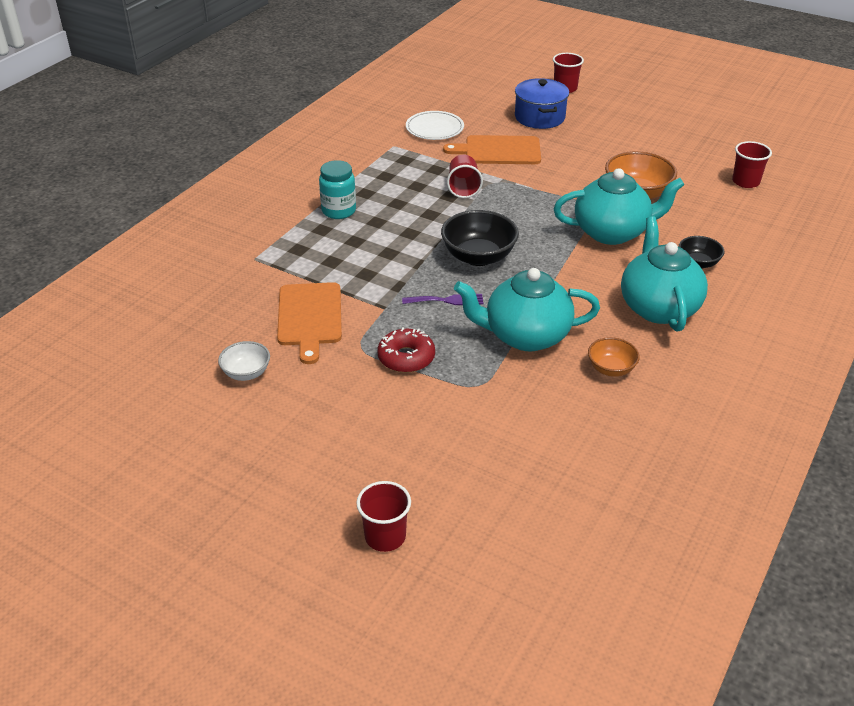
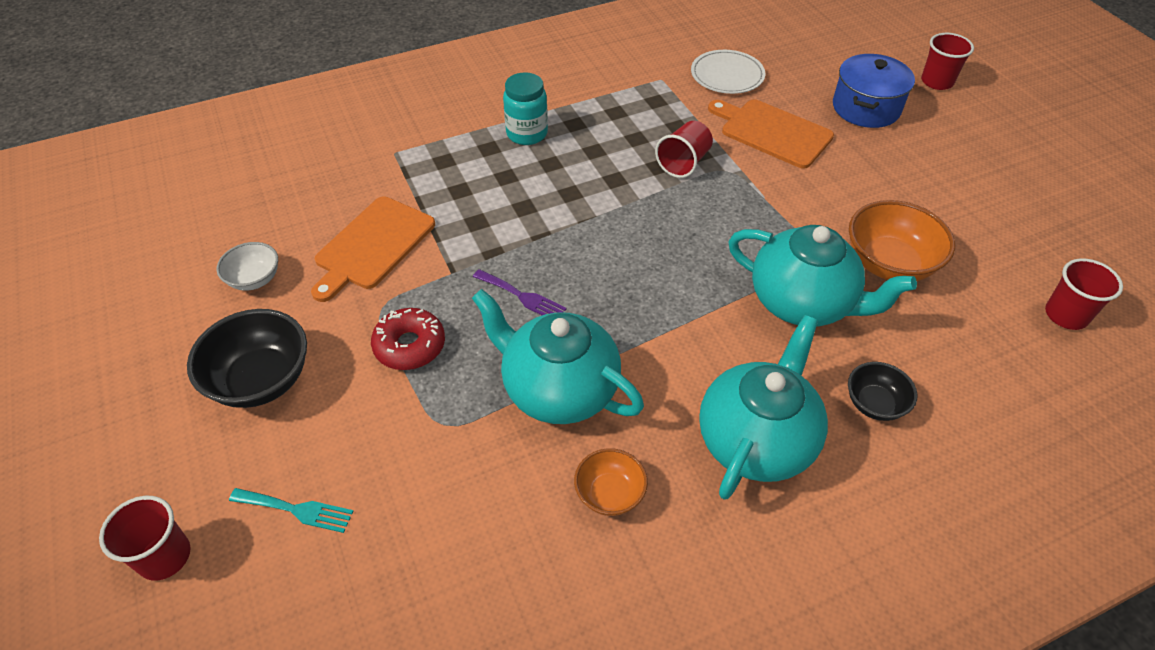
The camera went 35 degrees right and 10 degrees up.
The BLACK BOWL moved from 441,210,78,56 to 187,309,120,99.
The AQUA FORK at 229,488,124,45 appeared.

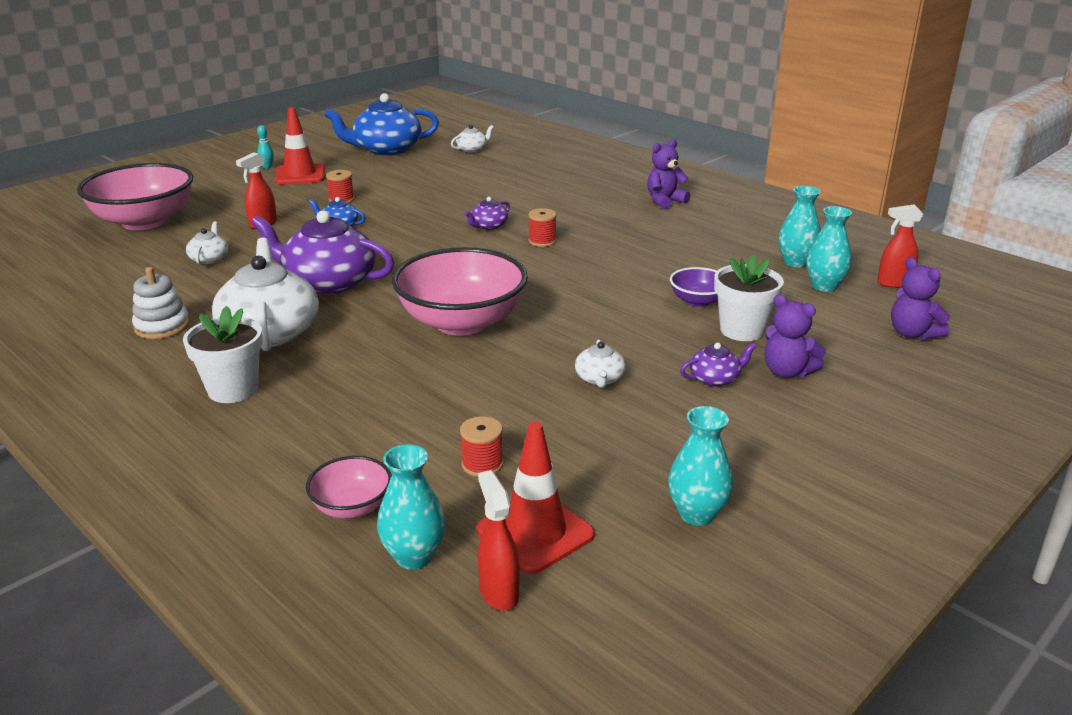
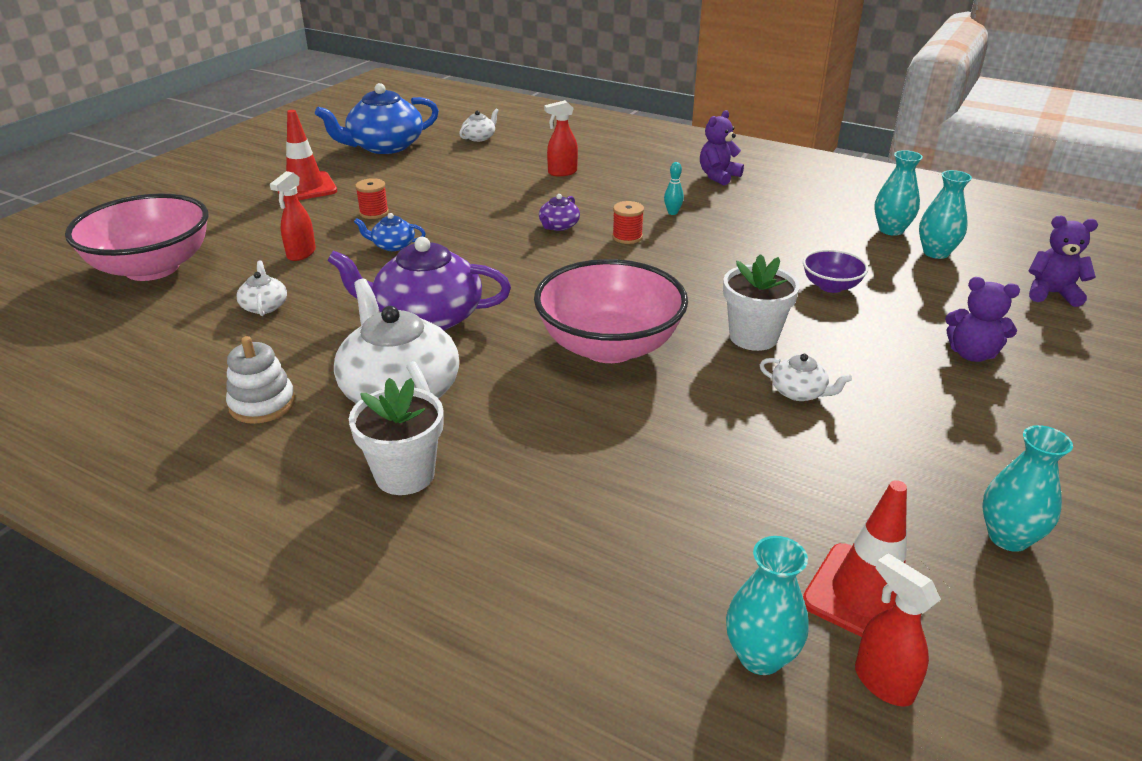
The camera went 15 degrees left and 5 degrees up.
The SCARLET SPRAYER moved from 877,205,46,83 to 544,100,34,76.
The AQUA TENPIN moved from 257,125,17,44 to 664,162,20,53.
The WHITE PLANT POT moved from 714,255,70,86 to 723,254,77,97.
The WHITE TEA POT at 575,340,51,48 turned 45 degrees counterclockwise.
The VIOLET TEDDY BEAR at 891,257,59,83 turned 150 degrees clockwise.
The ROSY BOWL at 306,456,86,63 disappeared.
The SCARLET SPOOL at 460,416,43,61 disappeared.
The VIOLET TEA POT at 680,342,77,45 disappeared.

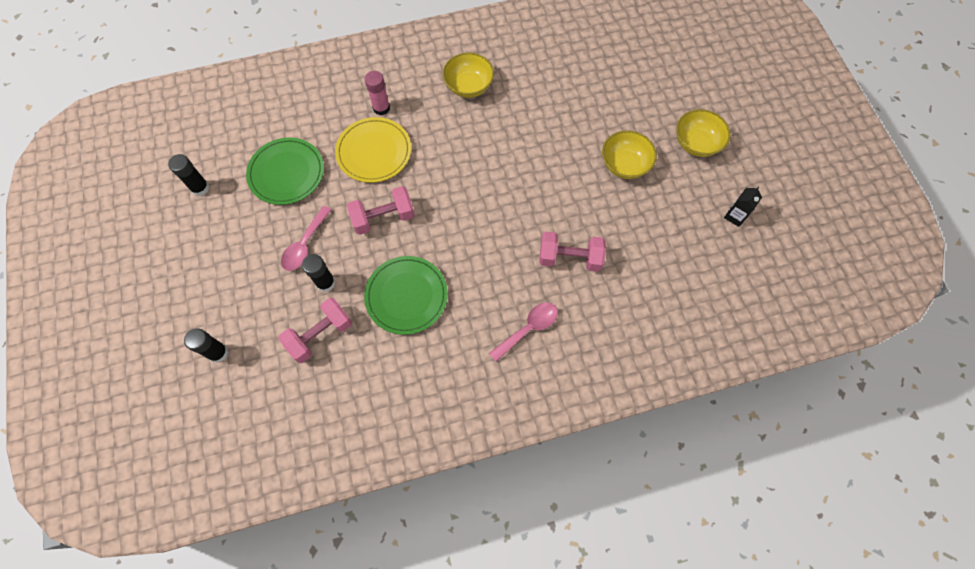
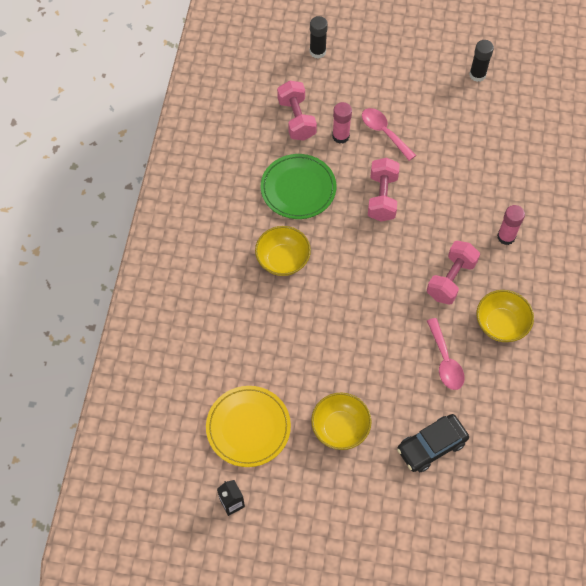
The camera went 115 degrees right and 5 degrees down.
The GOLDEN FLAT DISH moved from 335,117,76,66 to 206,386,85,81.
The GOLDEN BOWL moved from 676,109,55,48 to 255,226,56,50.
The BLACK GLUE at 302,254,33,38 became the ROSY GLUE at 332,102,20,42.
The BLACK CAR at 397,414,72,58 appeared.
The ROSY FREE WEIGHT moved from 539,232,67,40 to 427,241,53,64.
The ROSY TABLESPOON moved from 489,302,69,60 to 427,318,38,72.
The GREEN FLAT DISH at 246,137,78,68 disappeared.

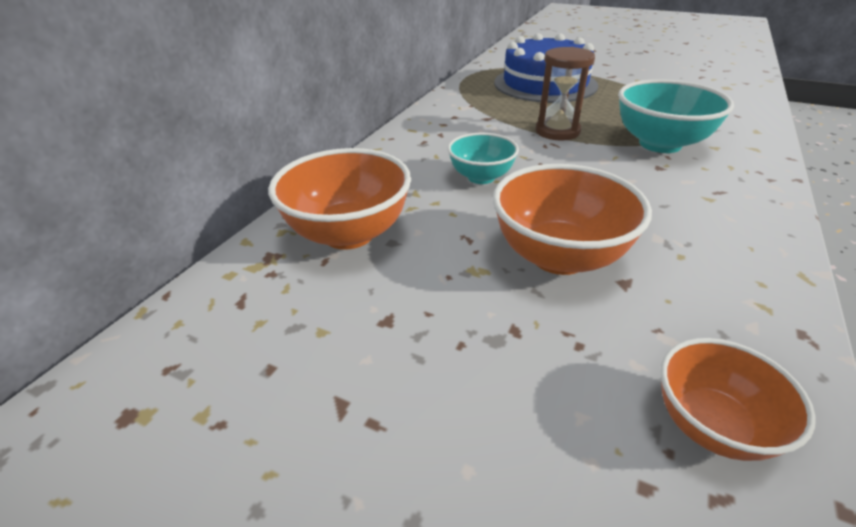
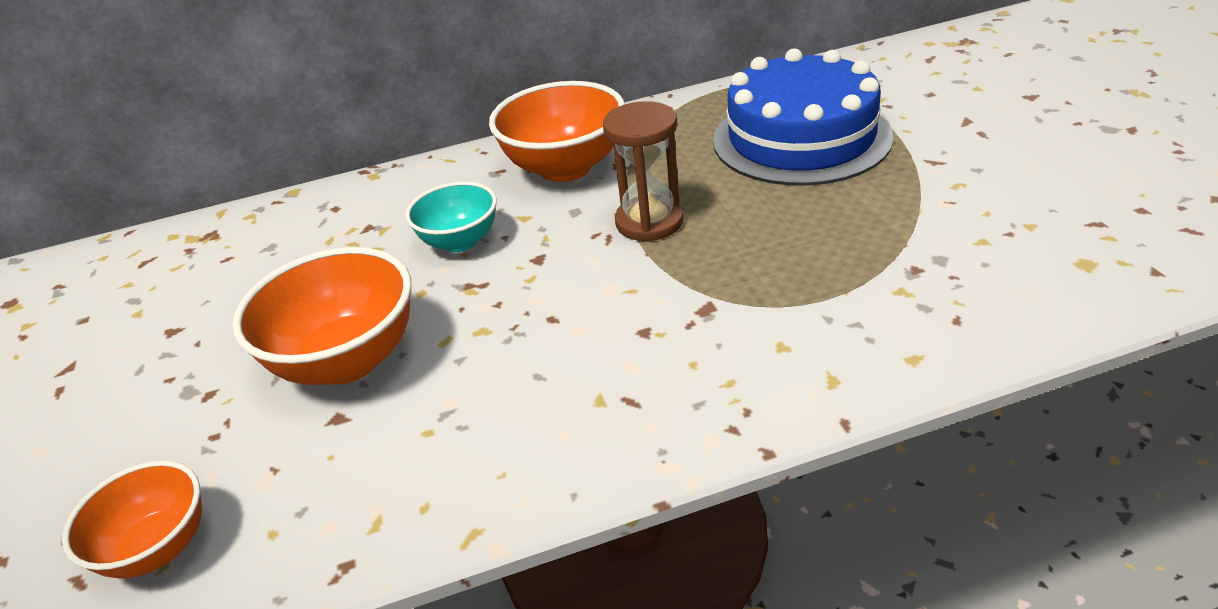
The camera went 50 degrees right and 0 degrees up.
The BRIGHT ORANGE BOWL moved from 269,148,142,102 to 489,81,136,101.
The AQUA BOWL at 618,79,116,74 disappeared.

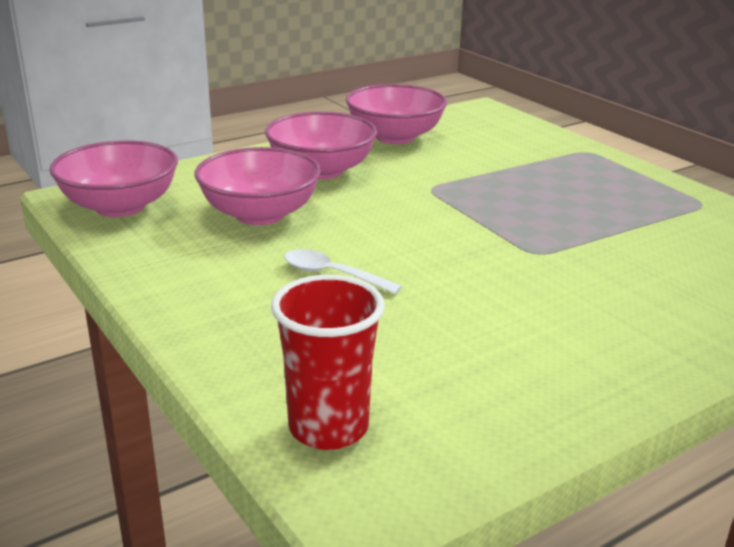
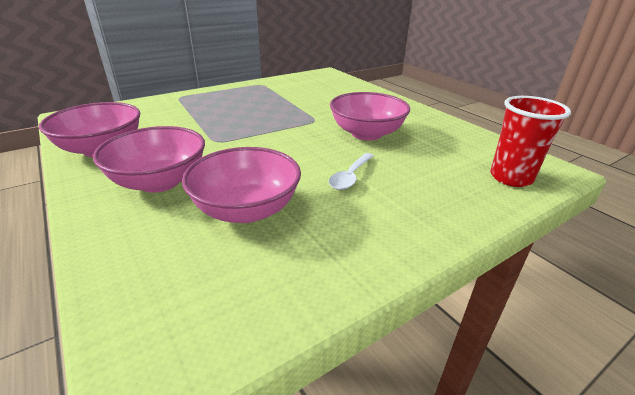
The camera went 90 degrees left and 5 degrees up.
The ROSY BOWL moved from 50,140,128,77 to 330,92,80,49.

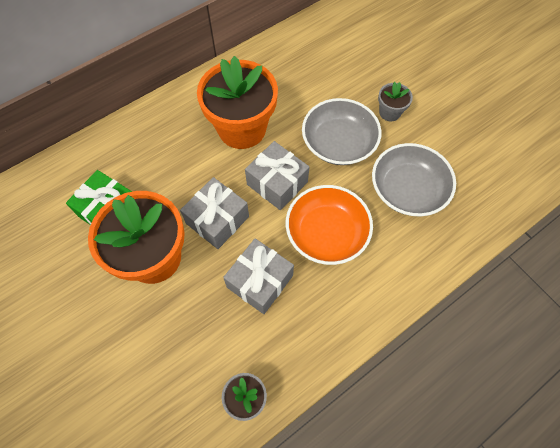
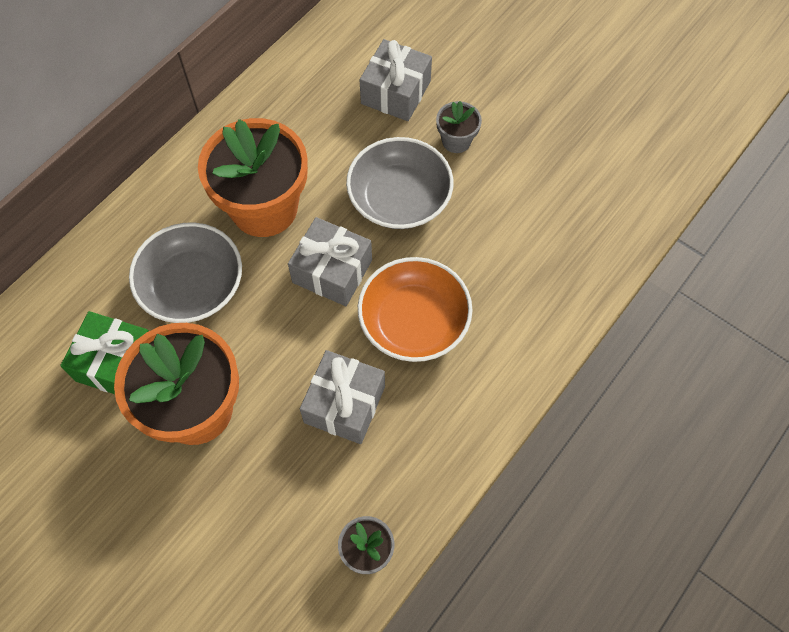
The camera went 15 degrees left and 0 degrees up.
The GREY BOWL moved from 372,143,84,73 to 129,222,113,101.
The GREY GIFT moved from 180,177,69,72 to 360,39,72,82.

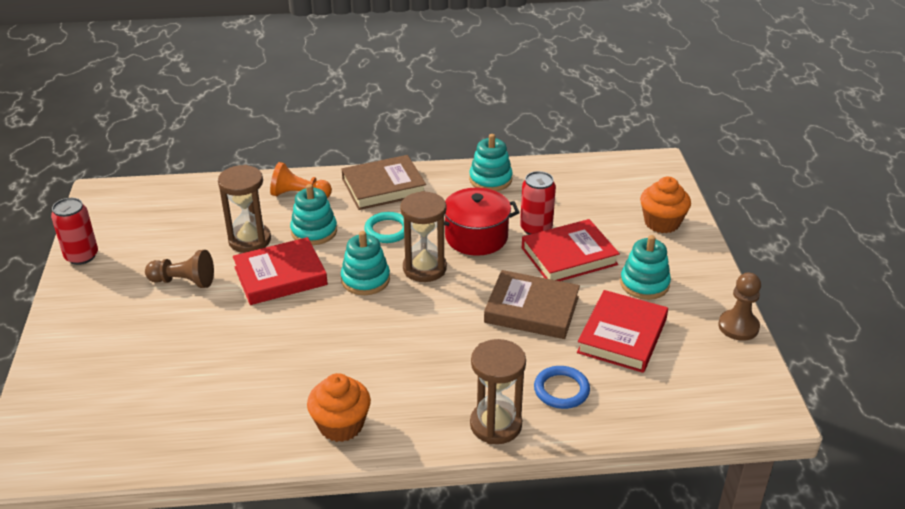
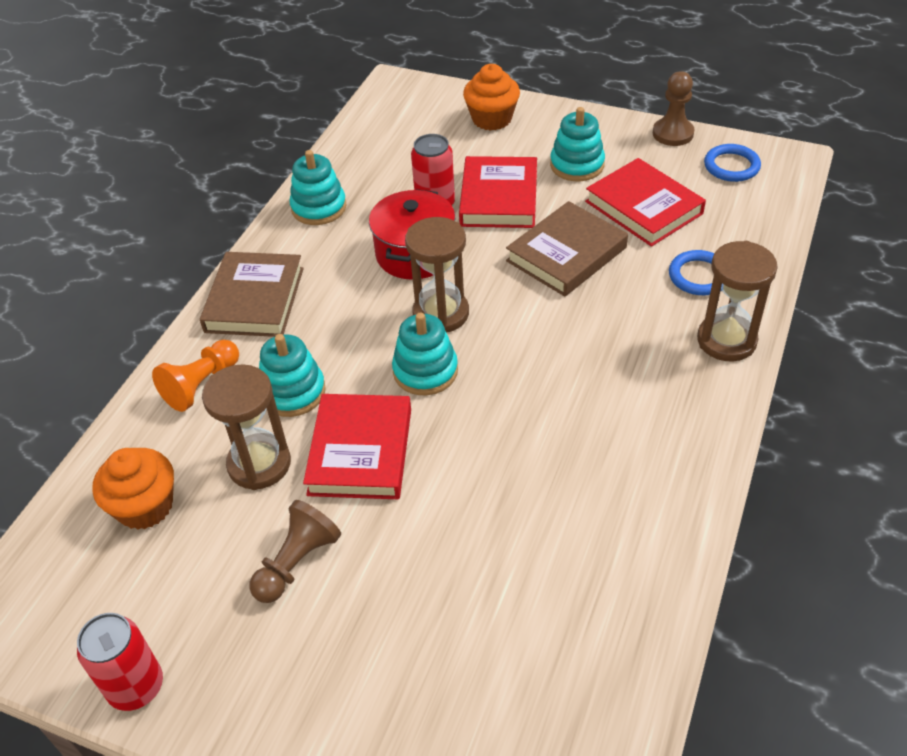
The camera went 60 degrees left and 10 degrees up.
The BRIGHT ORANGE MUFFIN moved from 307,373,64,69 to 92,448,82,82.
The BLUE HOOP at 704,144,57,38 appeared.
The AQUA HOOP at 364,212,40,31 disappeared.

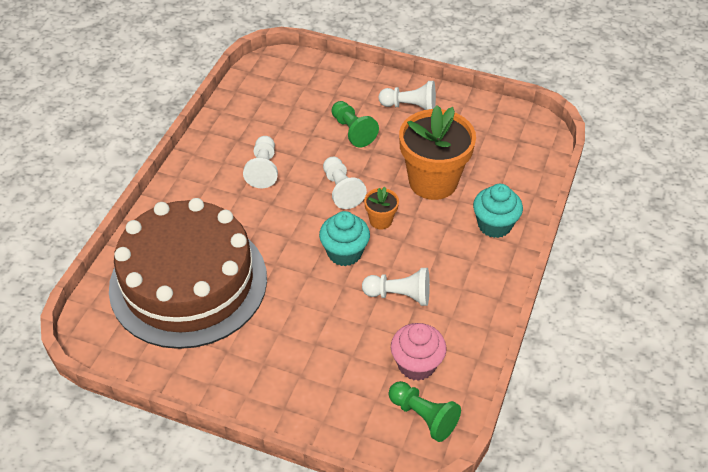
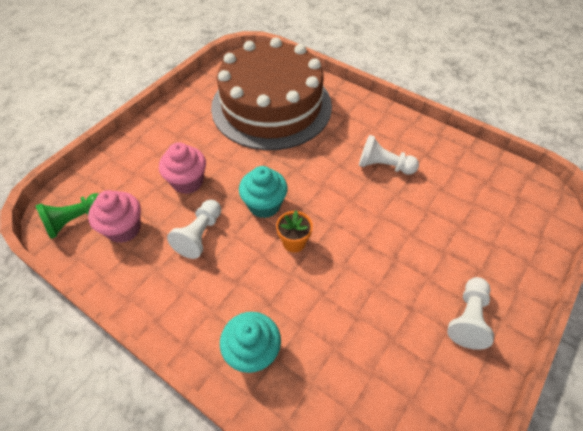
The camera went 105 degrees right and 5 degrees up.
The ROSY MUFFIN at 159,142,47,52 appeared.
The WHITE CHESS PAWN at 323,157,44,52 disappeared.
The GREEN CHESS PAWN at 331,101,48,47 disappeared.
The BRIGHT ORANGE PLANT POT at 399,105,77,95 disappeared.

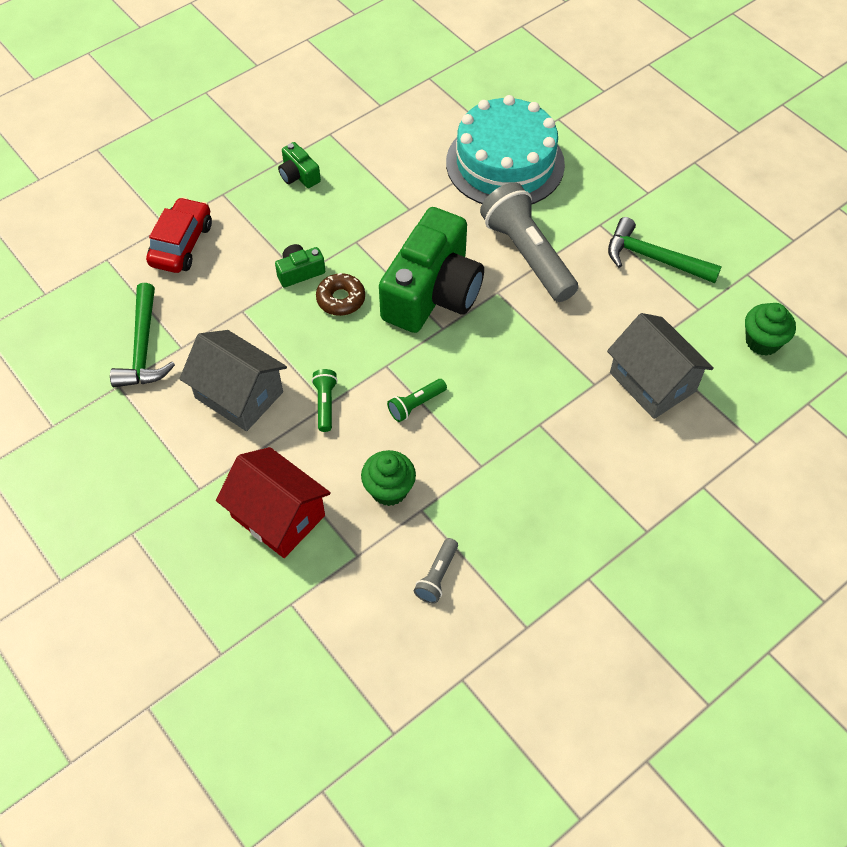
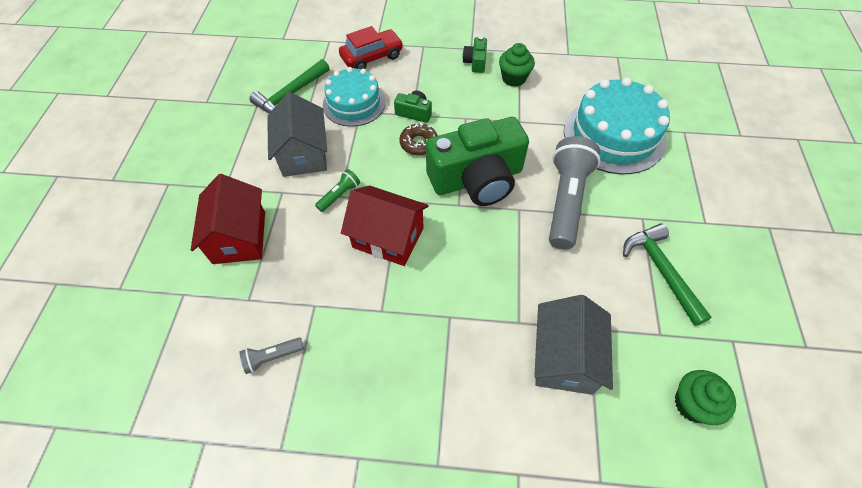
The camera went 45 degrees right and 0 degrees up.
The AQUA GATEAU at 323,67,63,60 appeared.
The GREEN FLASHLIGHT at 387,379,60,43 was replaced by the SCARLET HOUSE at 341,185,88,81.
The GREEN MUFFIN moved from 361,450,55,56 to 499,43,36,44.

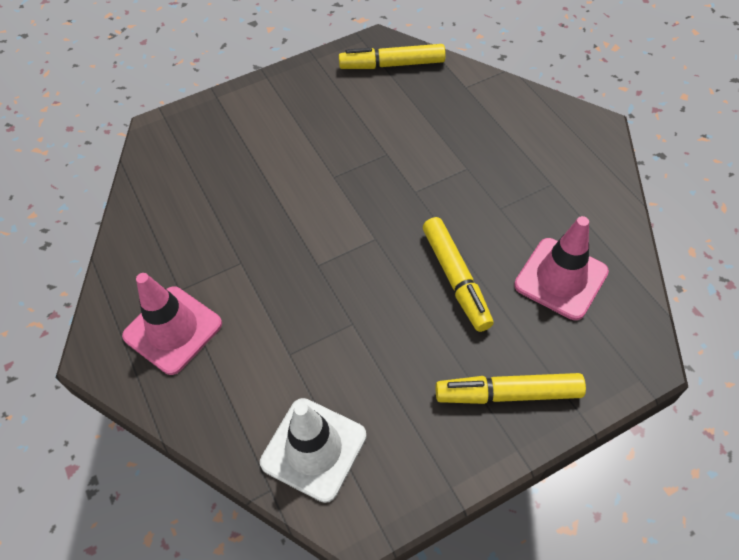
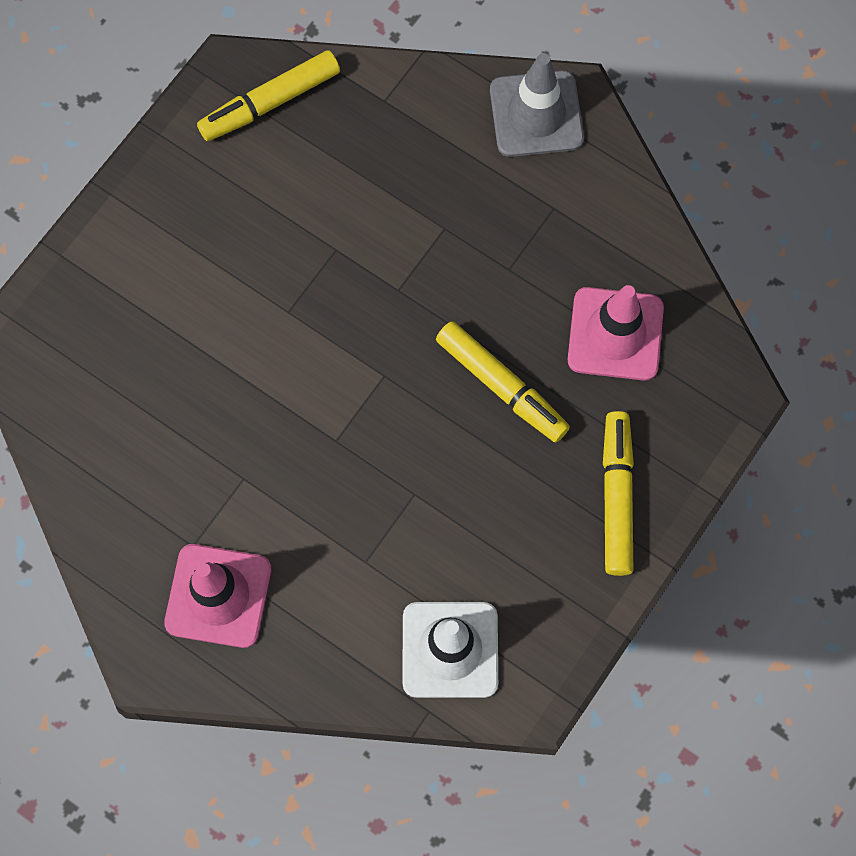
The camera went 30 degrees left and 15 degrees up.
The GREY SAFETY CONE at 490,53,94,104 appeared.
The GOLDEN MARKER at 436,373,150,31 turned 120 degrees clockwise.

